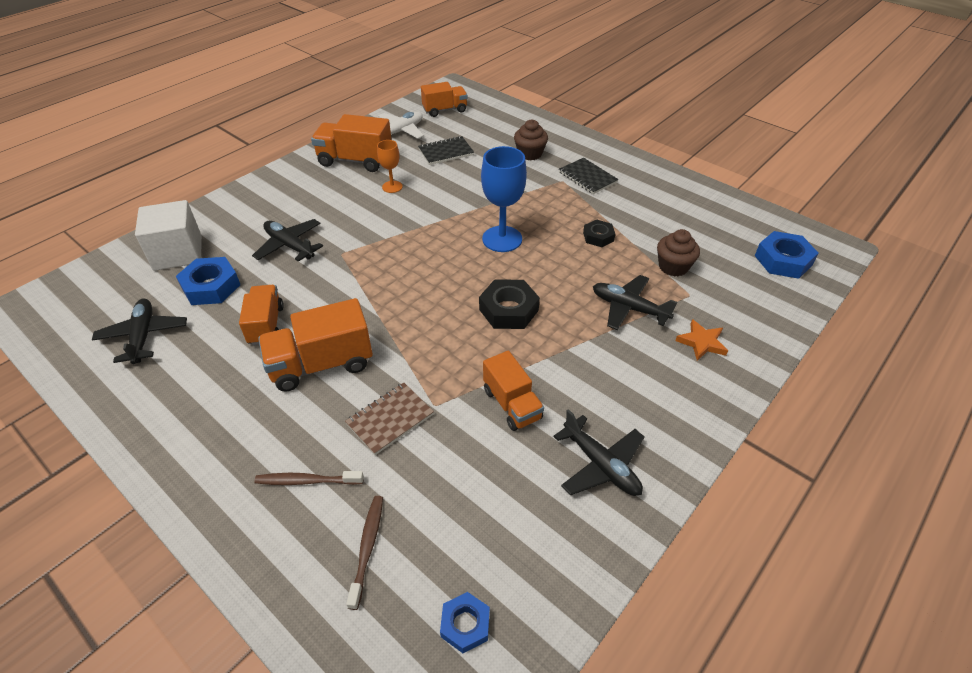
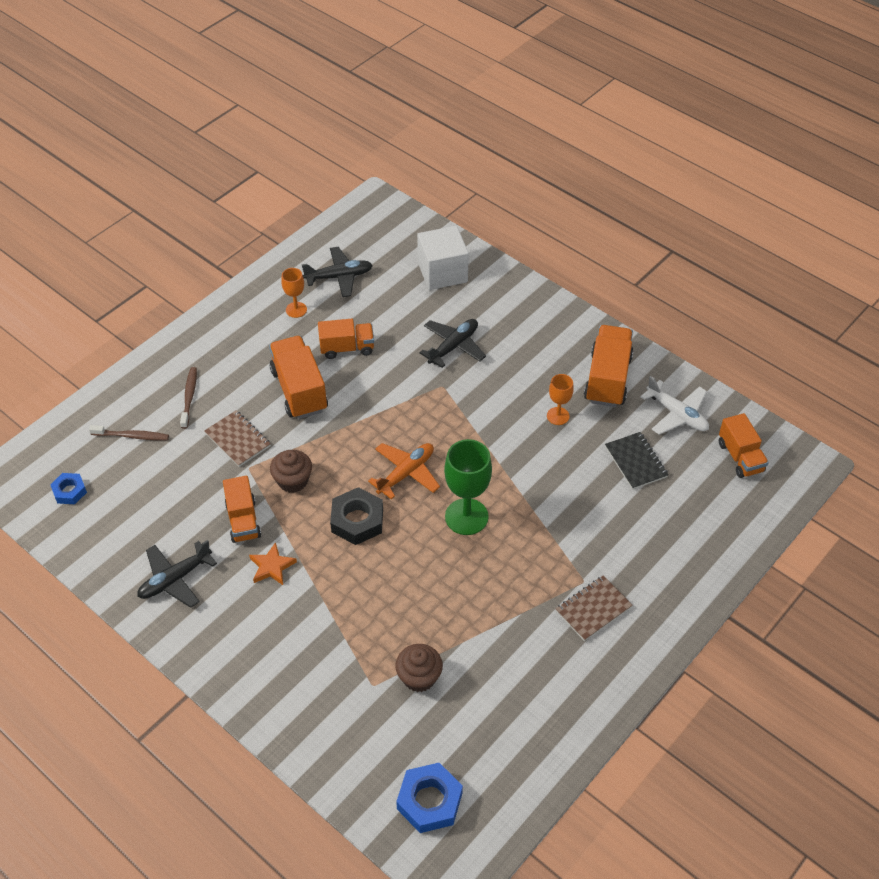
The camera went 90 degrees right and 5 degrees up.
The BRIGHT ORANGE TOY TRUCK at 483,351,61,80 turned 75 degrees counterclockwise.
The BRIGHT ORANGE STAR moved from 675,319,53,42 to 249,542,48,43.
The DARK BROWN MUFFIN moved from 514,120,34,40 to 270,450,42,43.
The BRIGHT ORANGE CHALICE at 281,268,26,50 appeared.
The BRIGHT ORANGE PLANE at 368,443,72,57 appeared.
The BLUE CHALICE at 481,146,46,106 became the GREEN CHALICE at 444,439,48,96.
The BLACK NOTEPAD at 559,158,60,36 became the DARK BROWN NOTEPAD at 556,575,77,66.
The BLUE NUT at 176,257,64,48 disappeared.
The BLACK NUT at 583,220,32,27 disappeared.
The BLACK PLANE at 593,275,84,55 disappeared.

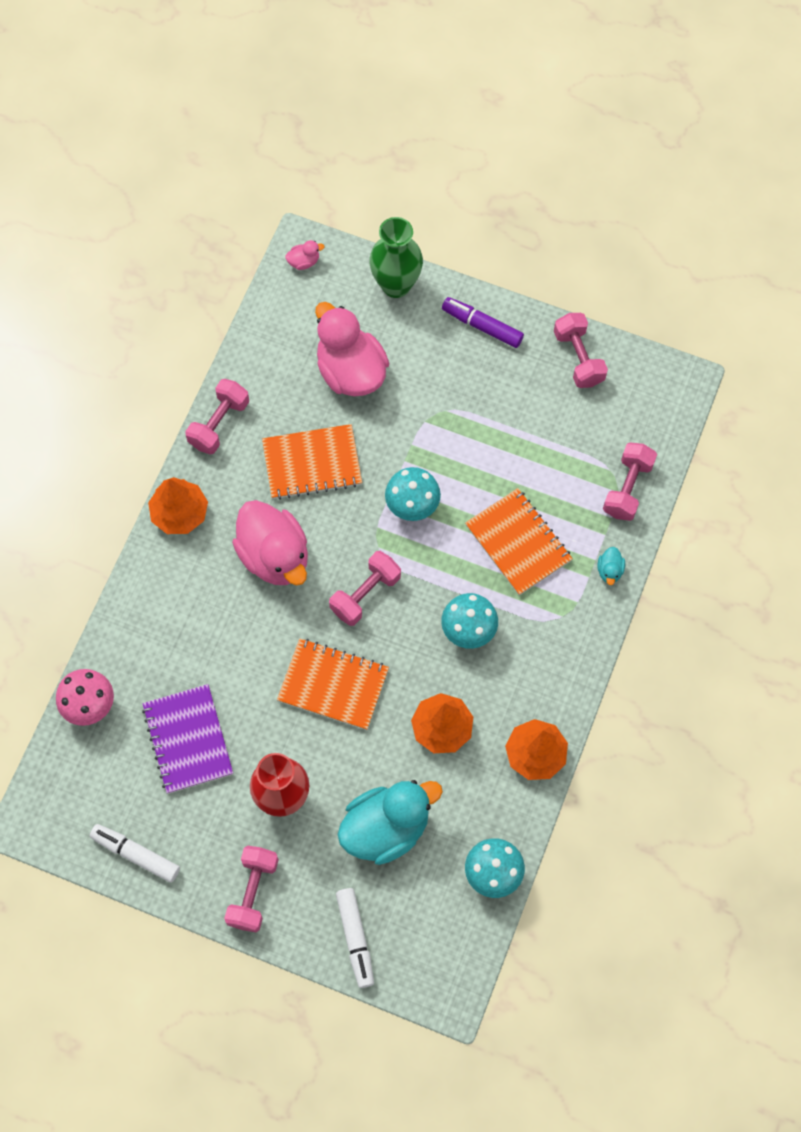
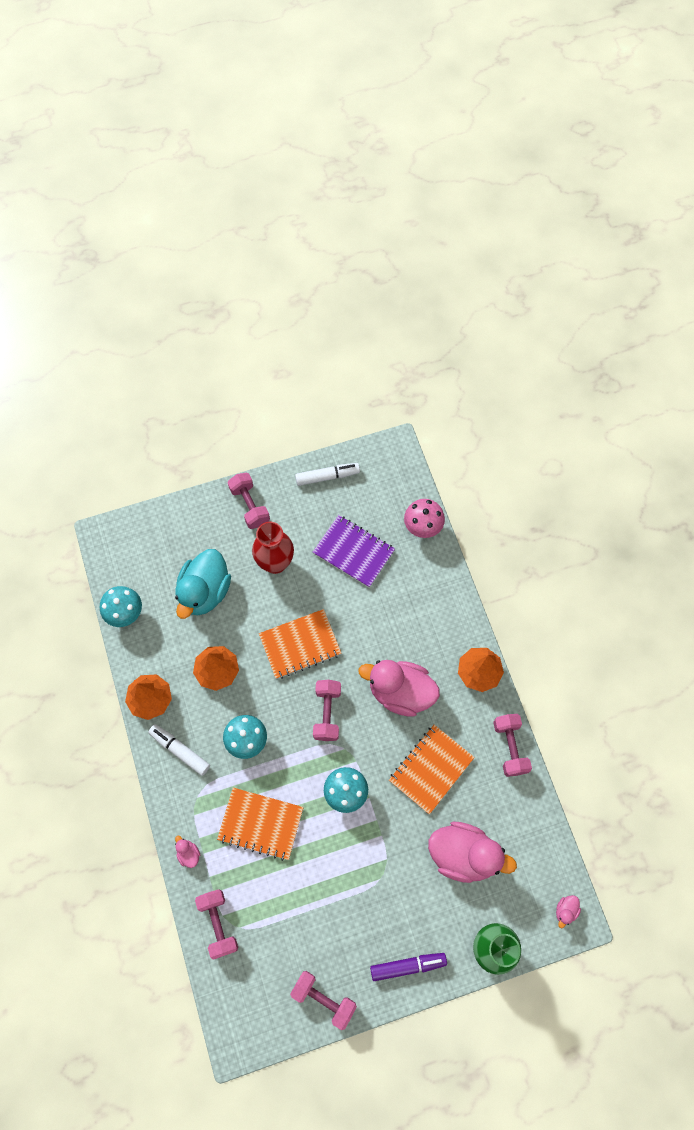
The camera went 140 degrees right and 0 degrees up.
The WHITE MARKER moved from 336,888,38,100 to 148,724,62,52.
The AQUA TOY DUCK at 598,547,27,38 became the ROSY TOY DUCK at 175,835,25,33.

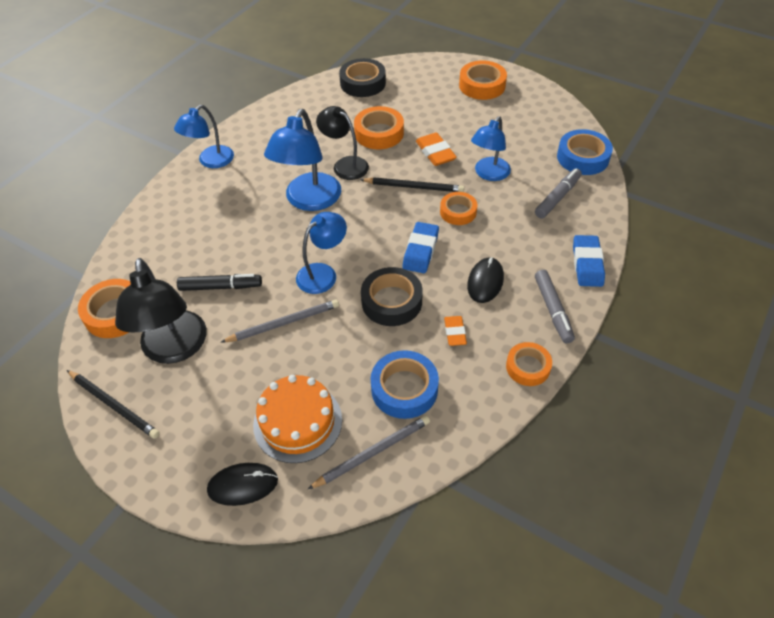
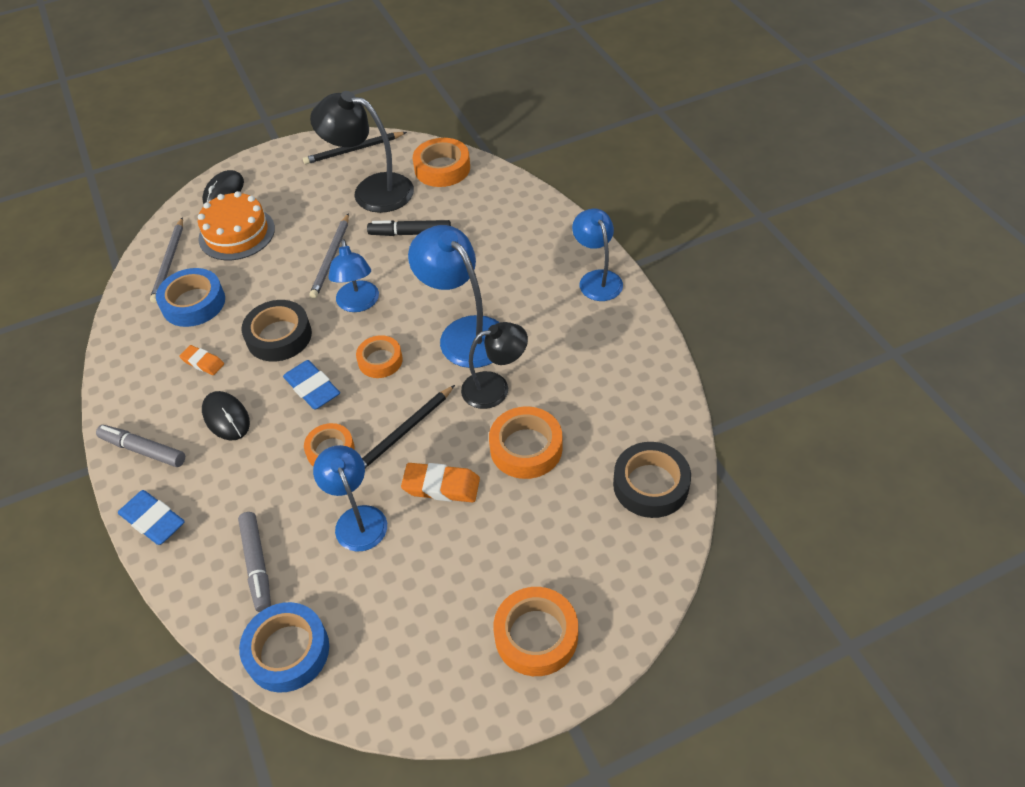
The camera went 125 degrees right and 0 degrees up.
The BRIGHT ORANGE STICKY TAPE moved from 506,342,46,44 to 356,335,47,43.
The BLACK MARKER at 177,274,85,17 turned 60 degrees clockwise.

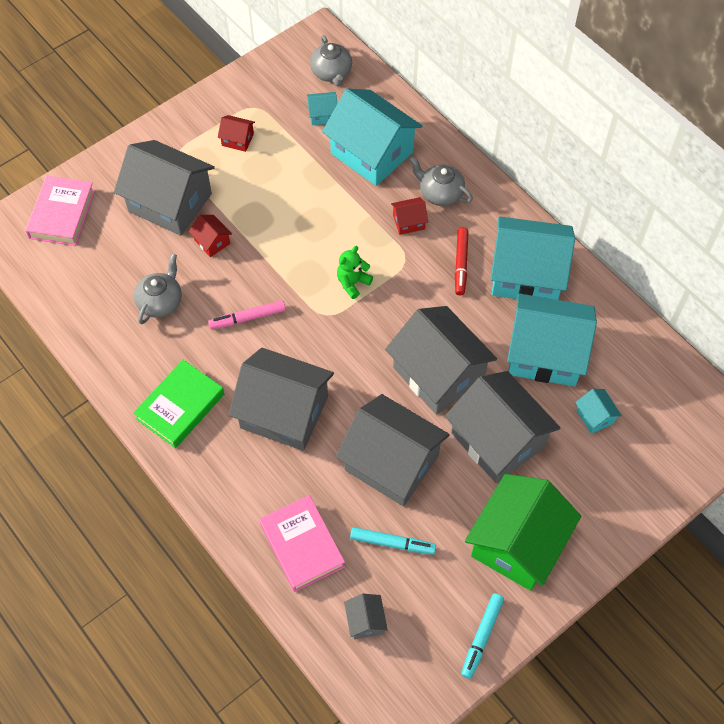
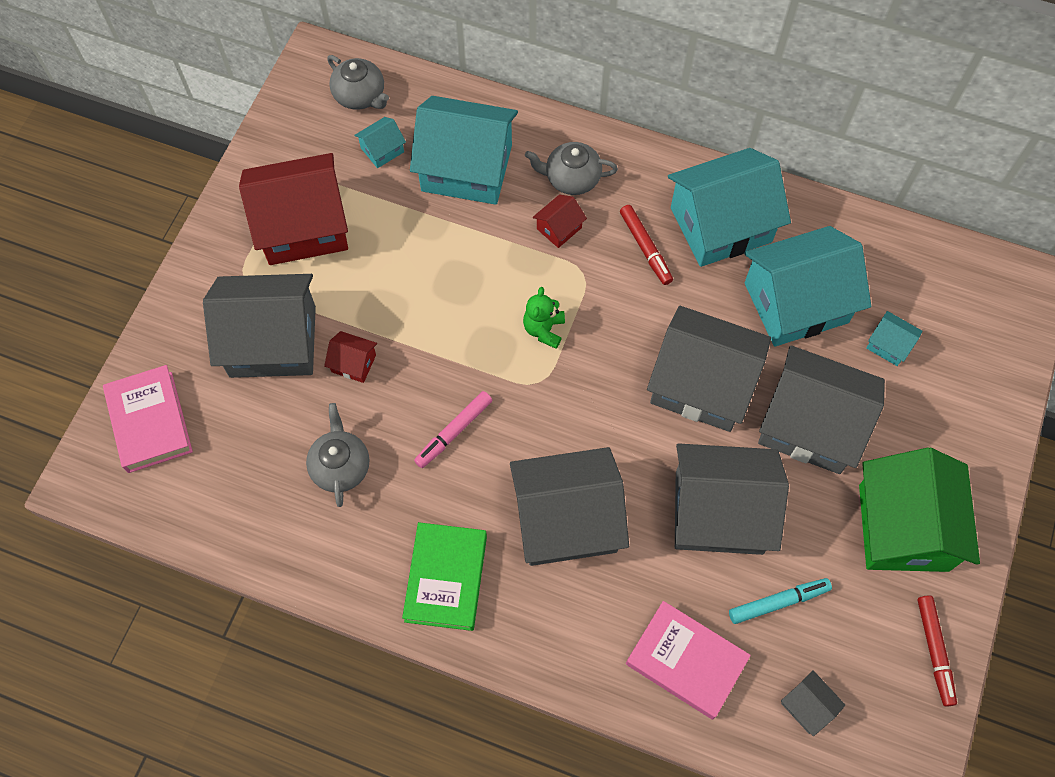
The camera went 30 degrees left and 5 degrees up.
The SCARLET HOUSE at 218,115,37,37 changed to 2.37 times the size.
The AQUA MARKER at 461,593,43,86 became the SCARLET MARKER at 918,595,39,112.

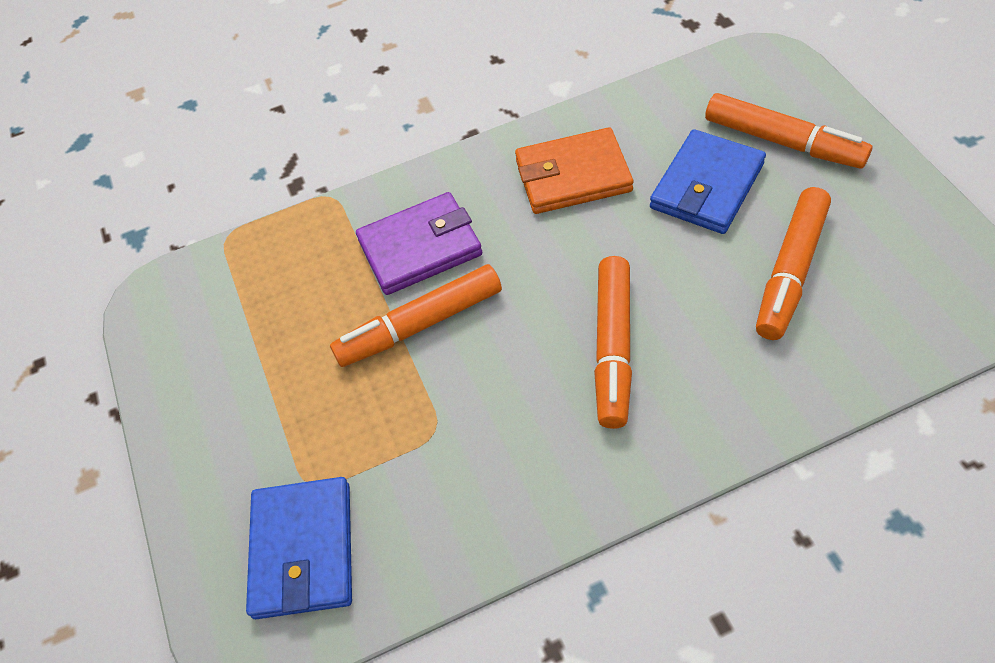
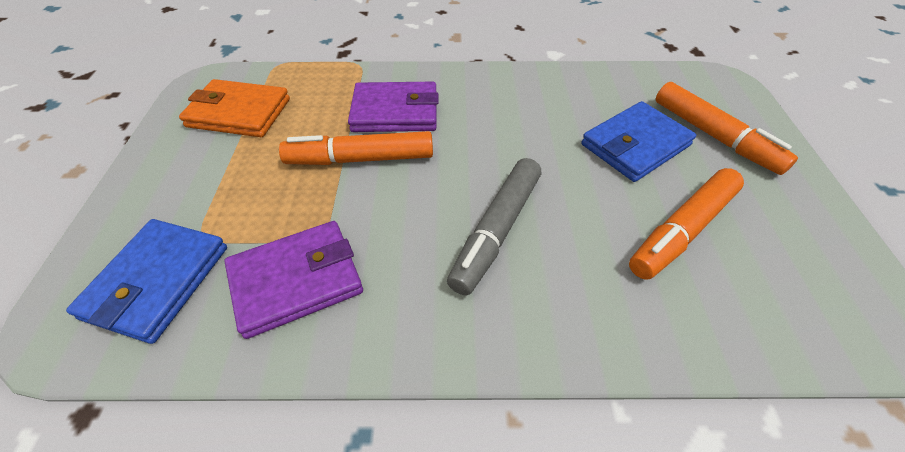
The camera went 15 degrees right and 5 degrees down.
The BRIGHT ORANGE BILLFOLD moved from 515,127,118,87 to 179,79,111,58.
The VIOLET BILLFOLD at 224,221,139,118 appeared.
The BRIGHT ORANGE MARKER at 594,256,38,173 became the GREY MARKER at 447,158,94,137.

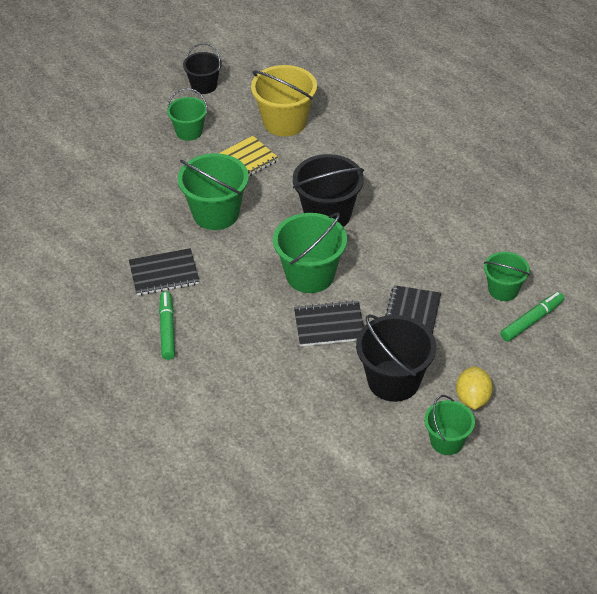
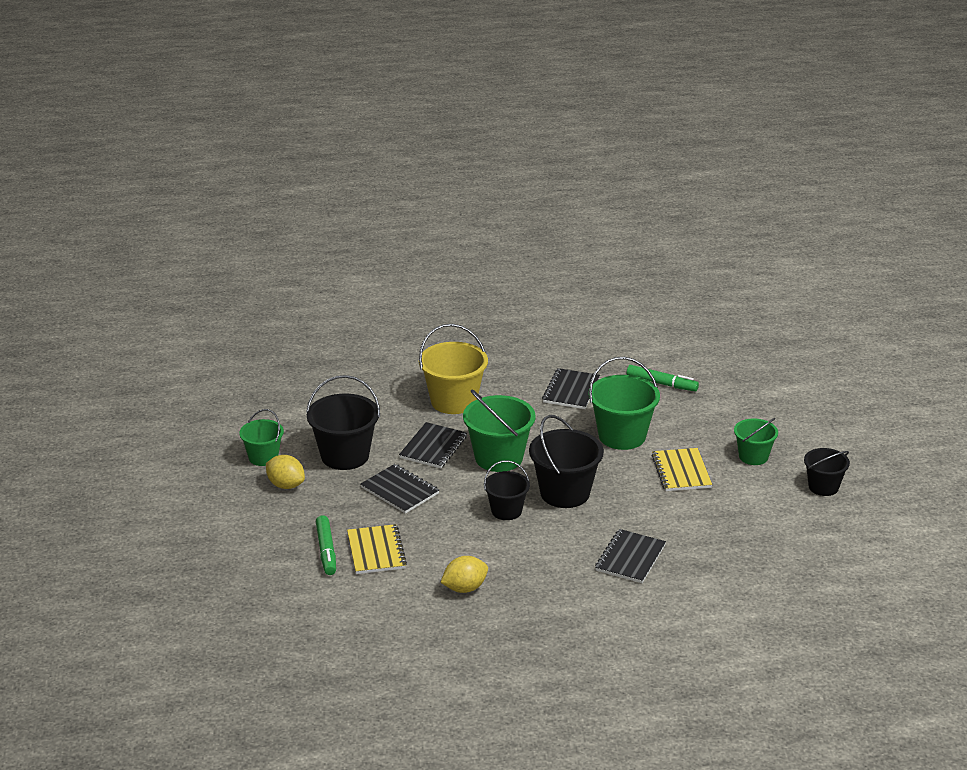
The camera went 120 degrees right and 15 degrees down.
The GREEN SAND BUCKET at 484,252,46,49 was replaced by the GOLDEN NOTEPAD at 347,524,60,50.
The GOLDEN SAND BUCKET moved from 251,65,66,72 to 419,324,69,90.
The GOLDEN TOY LEMON at 440,556,48,37 appeared.
The BLACK SAND BUCKET at 484,460,46,60 appeared.
The BLACK NOTEPAD at 595,529,71,54 appeared.
The GREEN MARKER moved from 159,291,16,69 to 627,365,72,26.

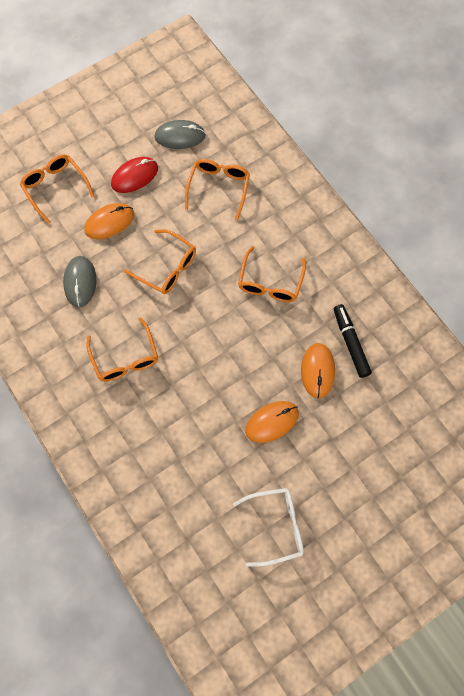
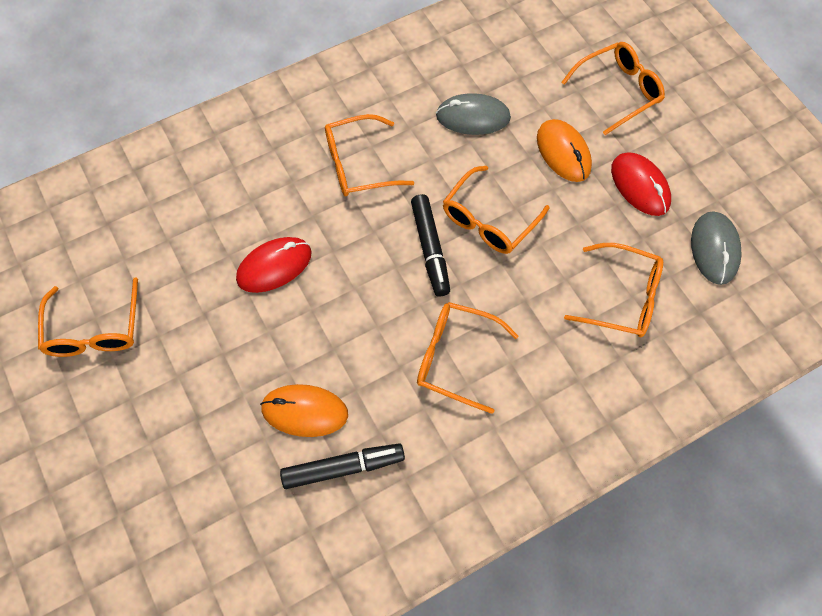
The camera went 95 degrees right and 5 degrees down.
The WHITE EYEGLASSES at 233,488,71,79 became the BRIGHT ORANGE EYEGLASSES at 38,277,100,80.
The SCARLET COMPUTER MOUSE at 236,237,76,56 appeared.
The BLACK MARKER at 411,194,39,103 appeared.
The BRIGHT ORANGE COMPUTER MOUSE at 245,401,54,42 disappeared.

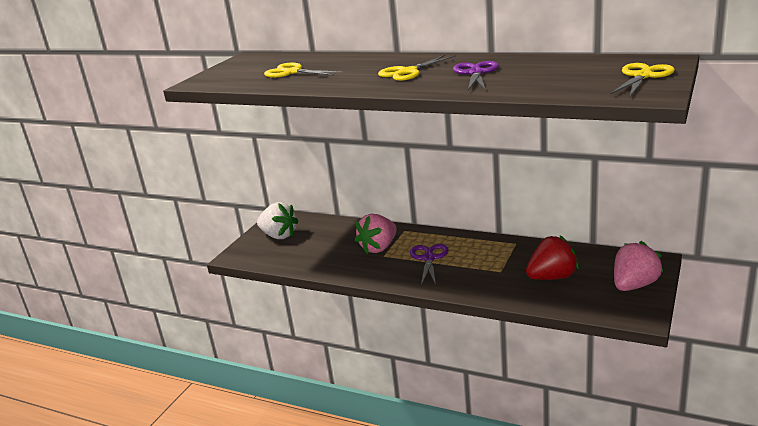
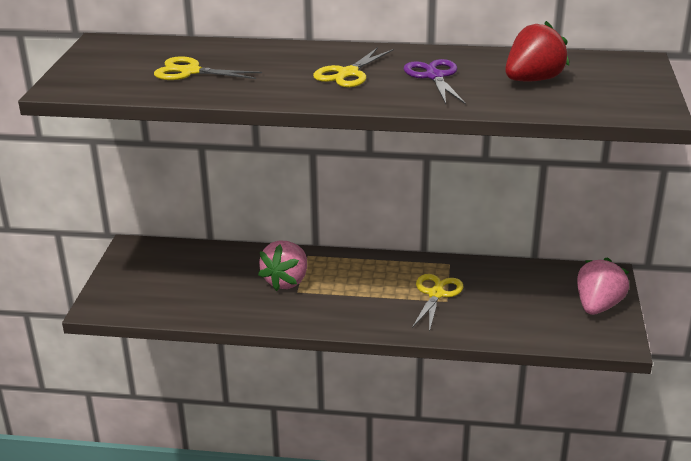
The camera went 20 degrees left and 5 degrees up.
The GOLDEN SHEARS moved from 611,63,64,33 to 412,274,52,58.
The SCARLET STRAWBERRY moved from 526,236,53,44 to 505,21,64,60.
The WHITE STRAWBERRY at 257,202,42,37 disappeared.
The VIOLET SHEARS at 410,244,38,41 disappeared.

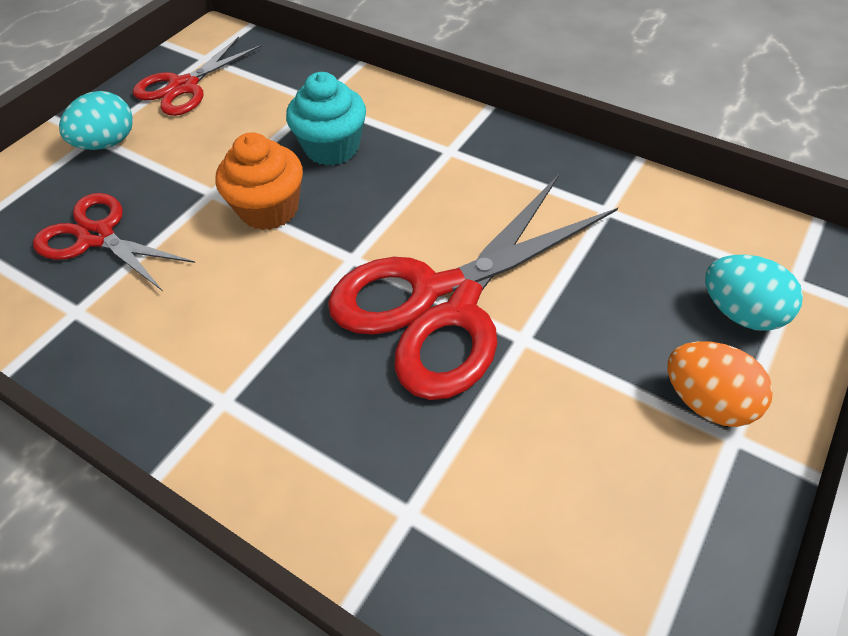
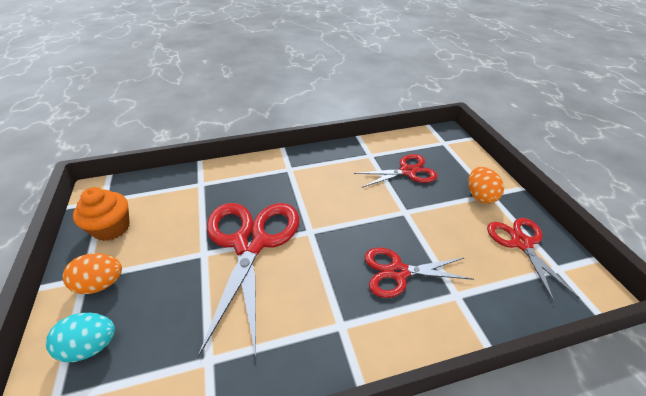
The camera went 130 degrees right and 10 degrees down.
The BRIGHT ORANGE MUFFIN moved from 215,132,88,98 to 73,187,57,54.
The AQUA MUFFIN at 286,72,80,94 was replaced by the SCARLET SHEARS at 365,248,109,50.
The AQUA EGG SHAPE at 59,91,74,59 became the BRIGHT ORANGE EGG SHAPE at 468,167,36,37.

